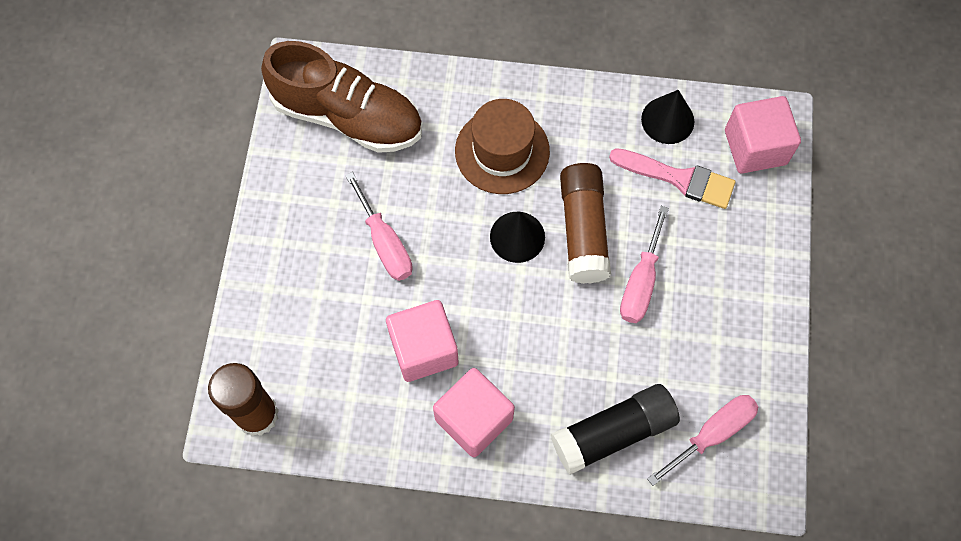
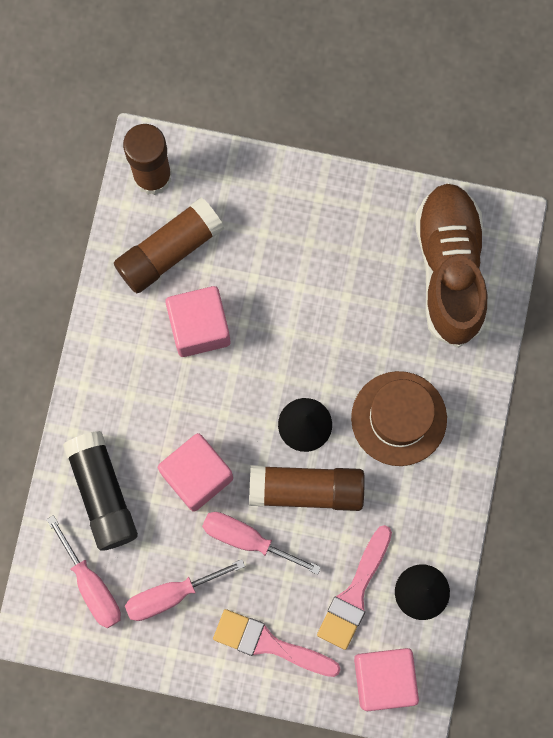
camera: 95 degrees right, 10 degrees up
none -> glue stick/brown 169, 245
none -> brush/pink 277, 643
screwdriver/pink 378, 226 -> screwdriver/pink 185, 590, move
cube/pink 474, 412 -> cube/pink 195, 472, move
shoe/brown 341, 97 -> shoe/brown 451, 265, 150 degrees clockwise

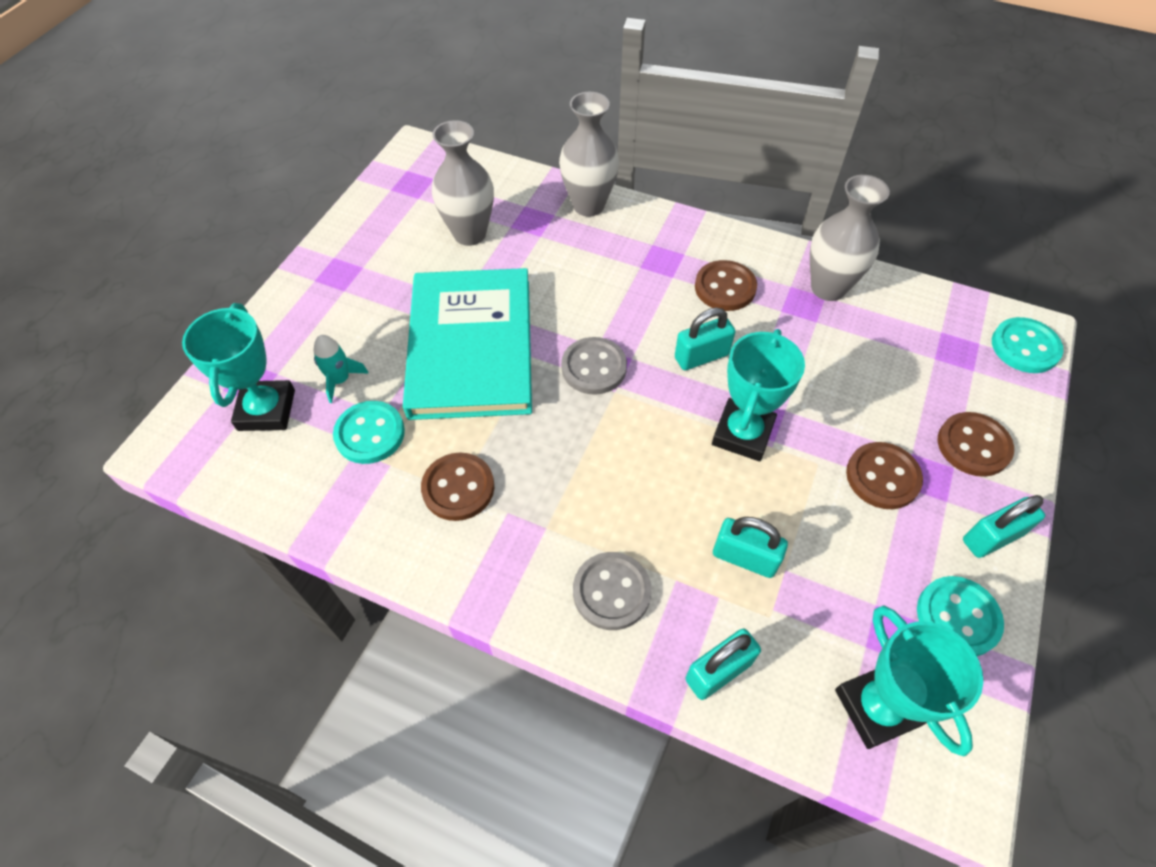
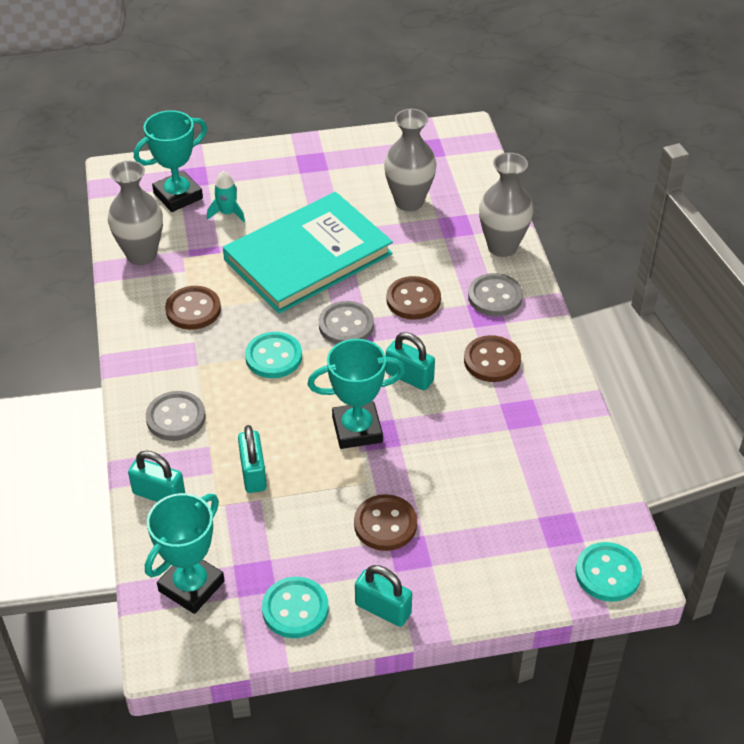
camera: 55 degrees right, 10 degrees down
none -> button/grey 495, 294
button/turquoise 369, 432 -> button/turquoise 273, 355, move
vase/grey 850, 238 -> vase/grey 135, 213, move
button/brown 975, 444 -> button/brown 413, 298, move

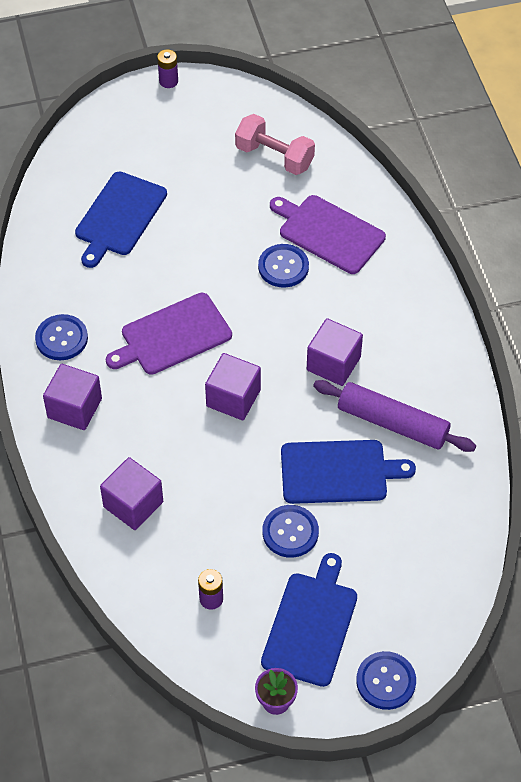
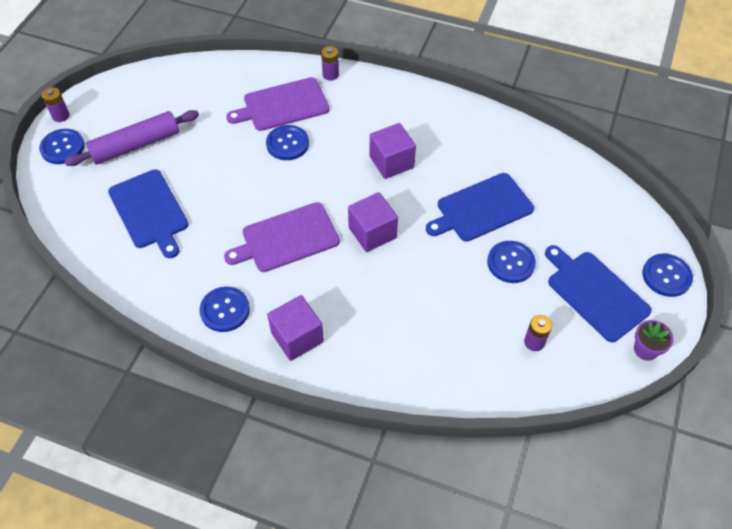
camera: 55 degrees left, 0 degrees up
cube/purple 131, 493 -> none
dumbbell/pink 275, 144 -> none
none -> button/blue 62, 146
none -> battery/purple 330, 63
rolling pin/purple 394, 416 -> rolling pin/purple 131, 138, move
cutting board/purple 169, 334 -> cutting board/purple 282, 237, 60 degrees clockwise
cutting board/blue 348, 472 -> cutting board/blue 480, 207, 150 degrees counterclockwise

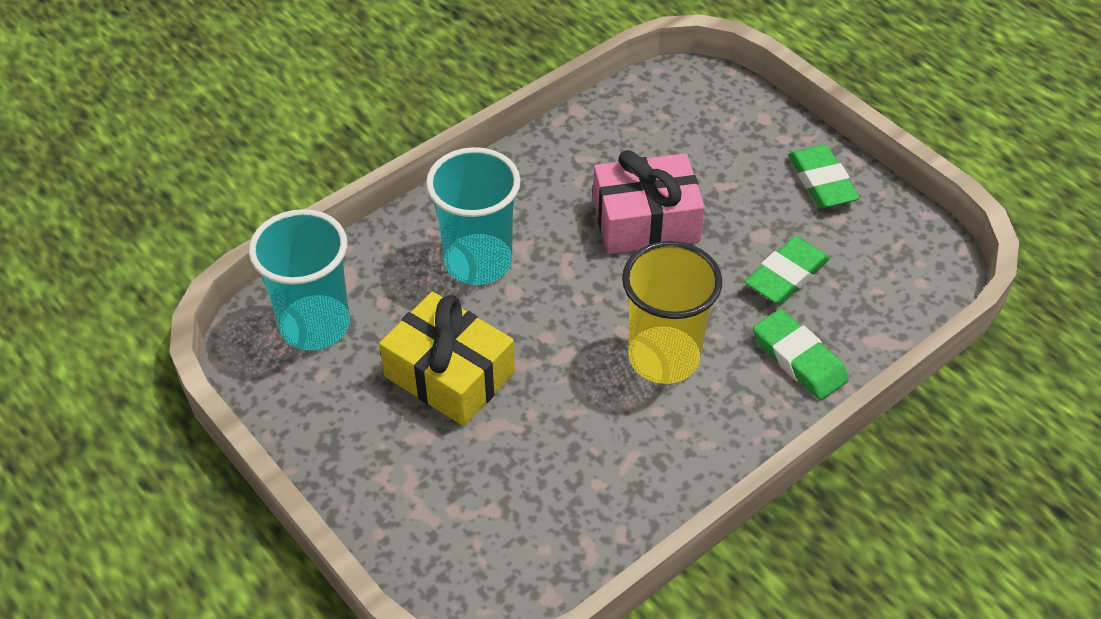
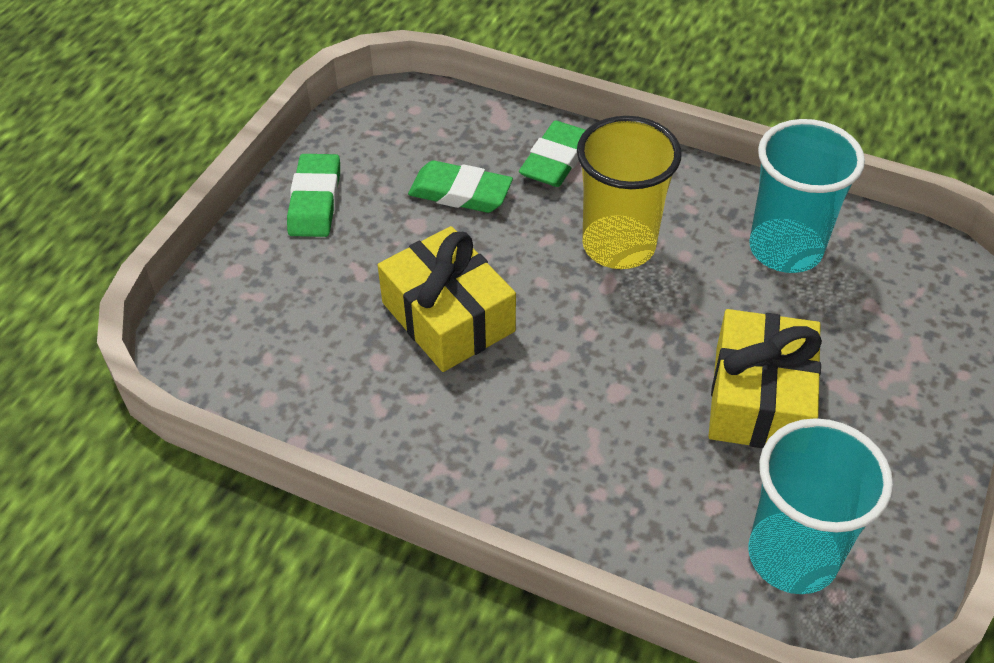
camera: 115 degrees left, 0 degrees up
cup/turquoise 473, 216 -> cup/turquoise 807, 196, move
gift/pink 649, 202 -> gift/yellow 447, 299
eraser/green 824, 176 -> eraser/green 313, 195, 45 degrees counterclockwise

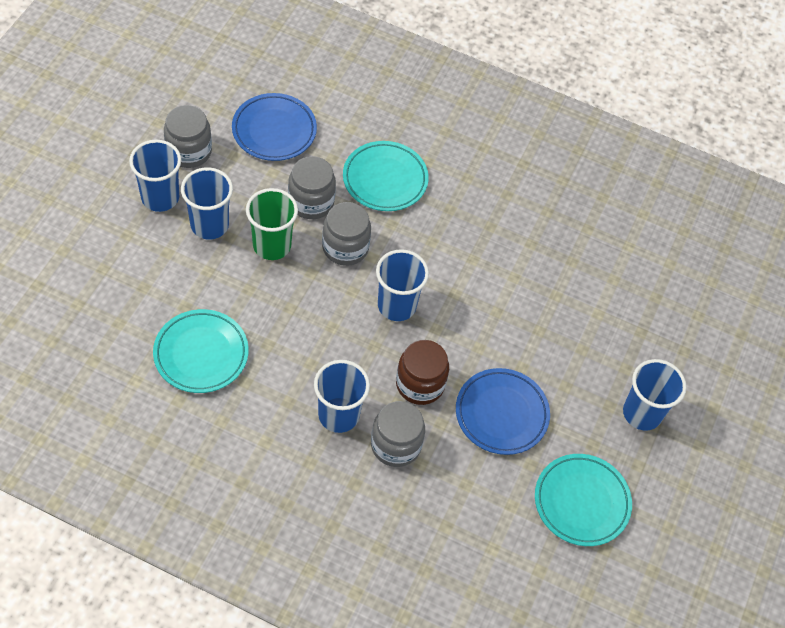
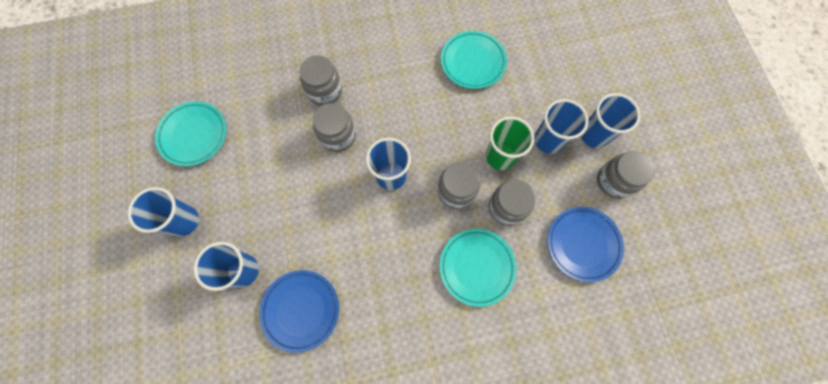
camera: 150 degrees right, 15 degrees up
cup/blue 342, 396 -> cup/blue 226, 266, move
plate/blue 503, 411 -> plate/blue 299, 311, move
jar/brown 422, 372 -> jar/grey 334, 127

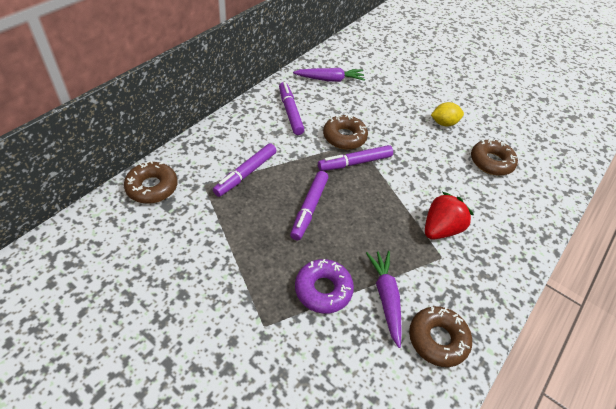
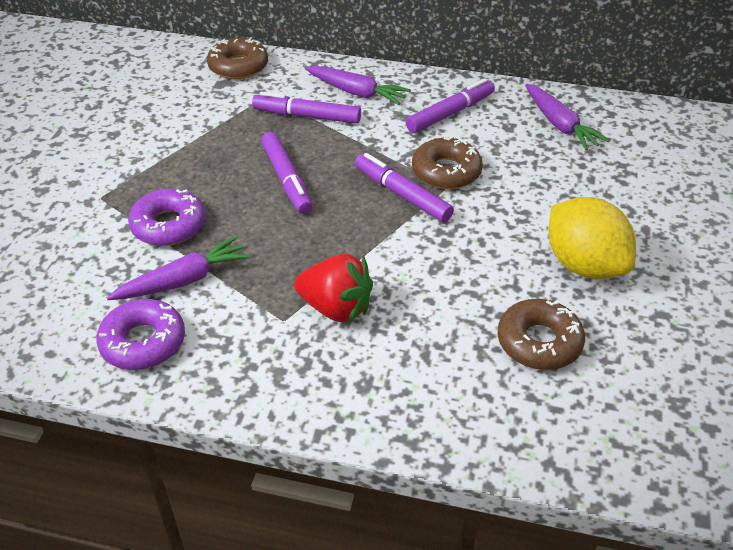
camera: 70 degrees right, 5 degrees down
none -> carrot/purple 358, 85
donut/brown 440, 336 -> donut/purple 140, 334
marker/purple 309, 205 -> marker/purple 287, 173, 105 degrees counterclockwise
lemon/yellow 447, 114 -> lemon/yellow 592, 238, x1.72

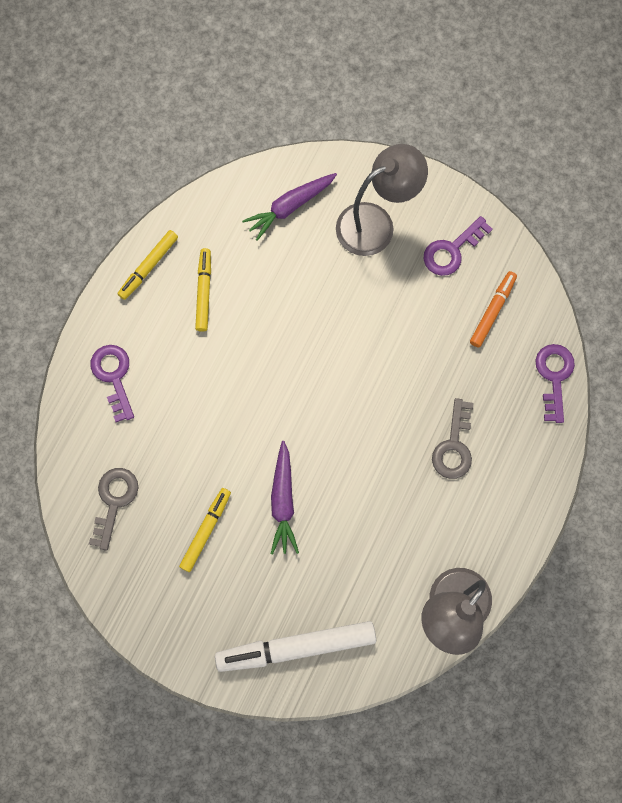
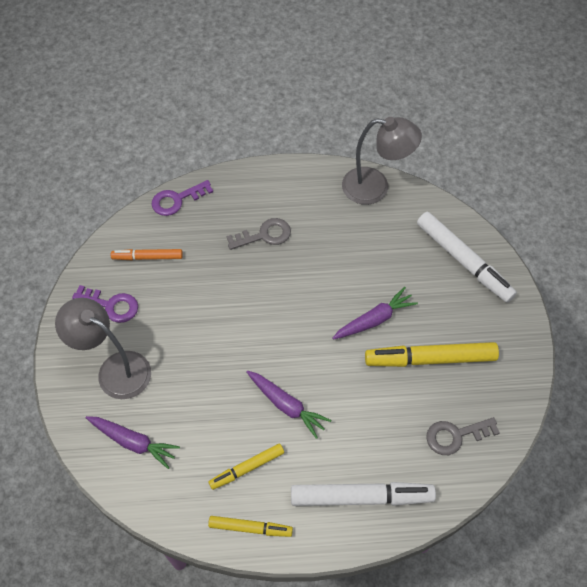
camera: 120 degrees left, 15 degrees down
none -> carrot/purple 289, 405
key/purple 112, 383 -> marker/white 363, 494
marker/yellow 205, 530 -> marker/yellow 432, 354, x1.74

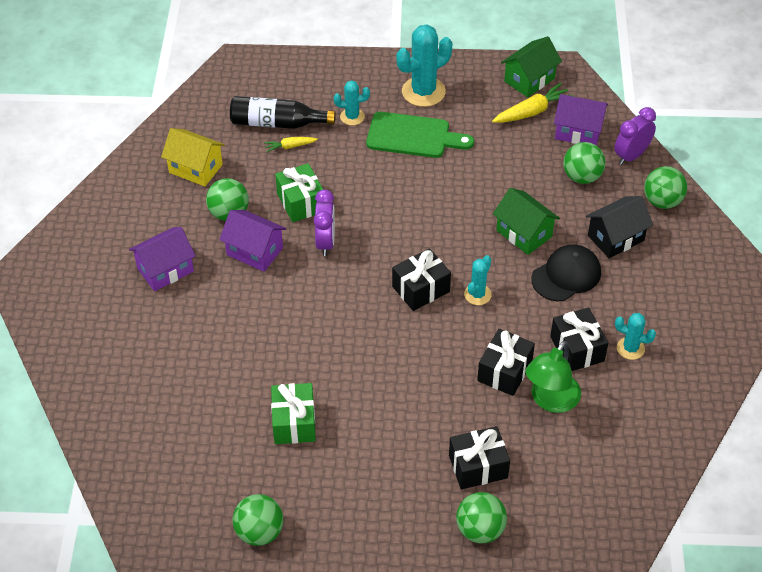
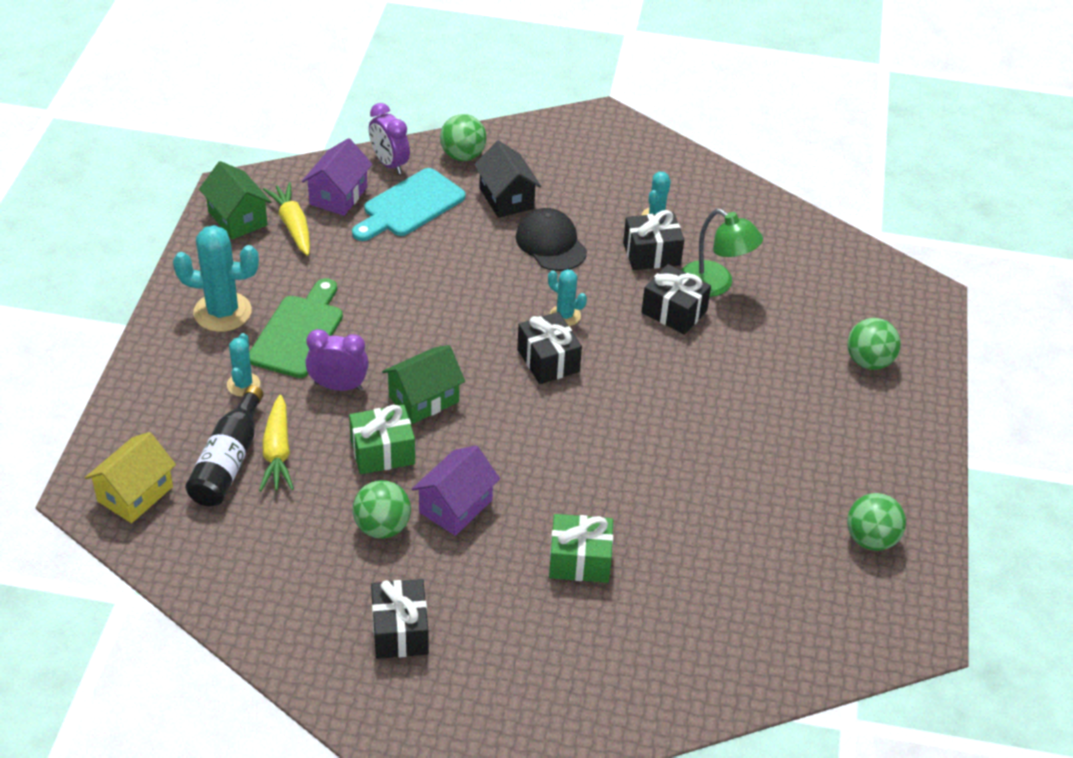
camera: 85 degrees left, 5 degrees down
house/purple 162, 259 -> none
house/yellow 193, 157 -> house/yellow 130, 477, move
gift/green 293, 413 -> gift/green 581, 548, move
clock/purple 324, 222 -> clock/purple 337, 360, move
gift/black 479, 458 -> gift/black 400, 619, move
house/green 526, 221 -> house/green 423, 384, move
ball/green 584, 163 -> cutting board/turquoise 409, 204
cactus/turquoise 424, 65 -> cactus/turquoise 216, 278, 60 degrees counterclockwise
carrot/yellow 291, 144 -> carrot/yellow 276, 443, x1.73

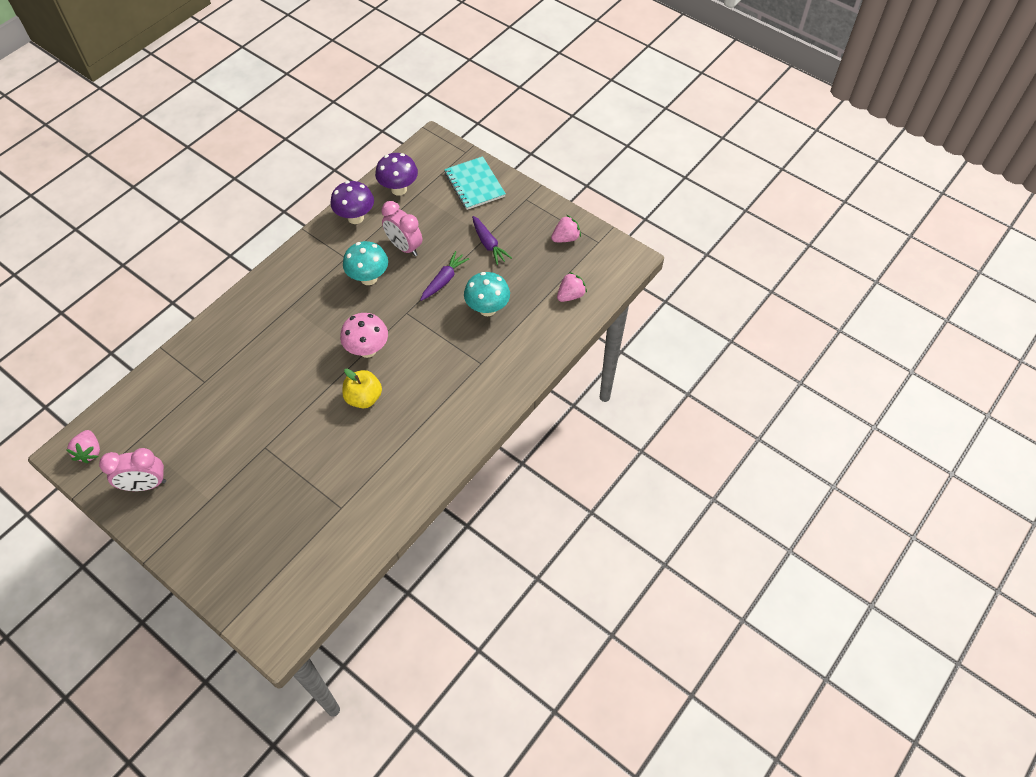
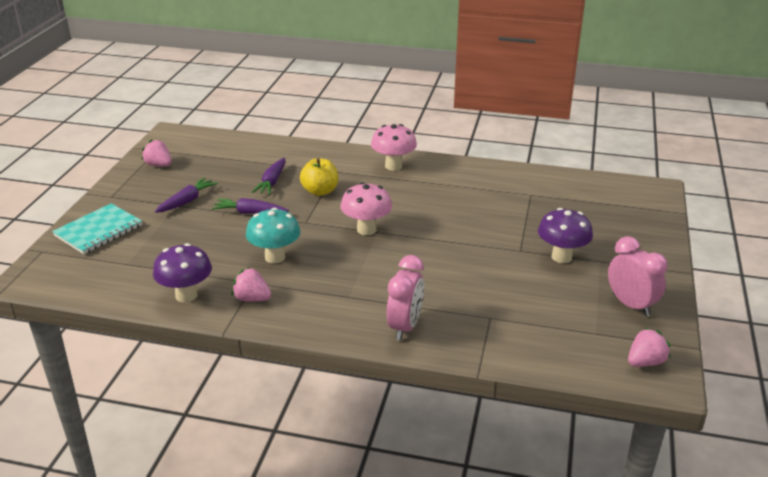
camera: 115 degrees left, 25 degrees down
none -> mushroom/pink 394, 147
apple/yellow 362, 388 -> apple/yellow 319, 177, move
mushroom/purple 396, 174 -> mushroom/purple 565, 235, move
clock/pink 401, 228 -> clock/pink 405, 298, move
strawberry/pink 572, 287 -> strawberry/pink 251, 285, move
mushroom/turquoise 487, 294 -> carrot/purple 268, 176

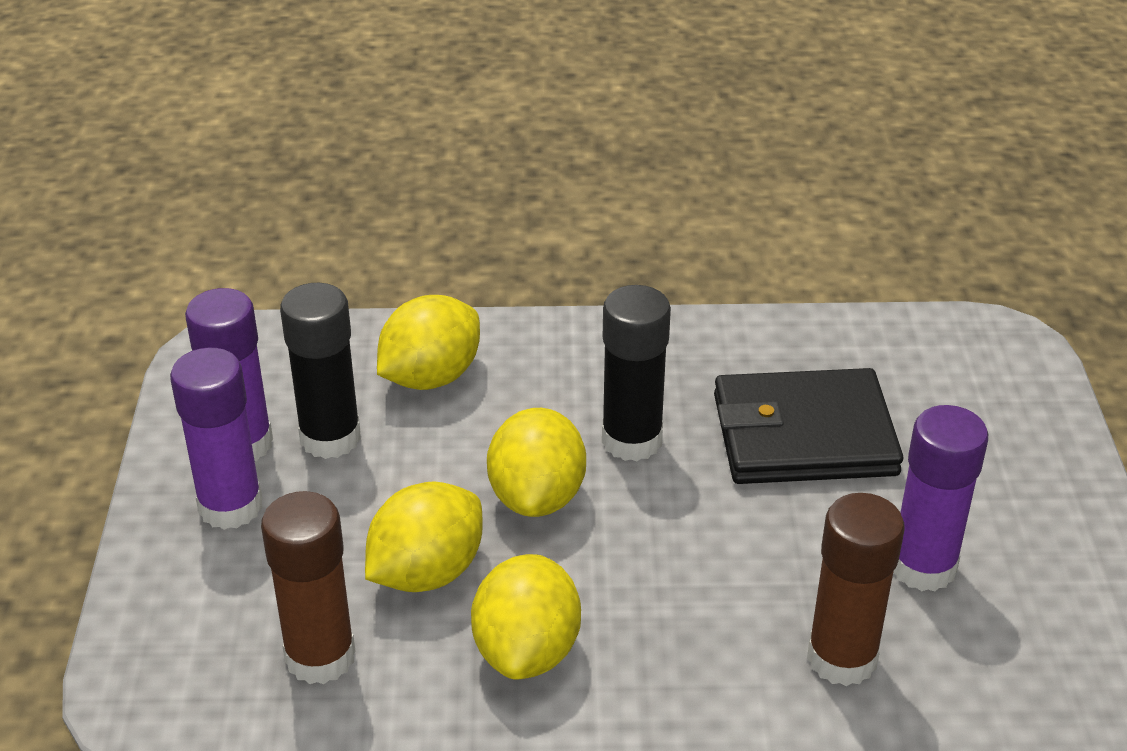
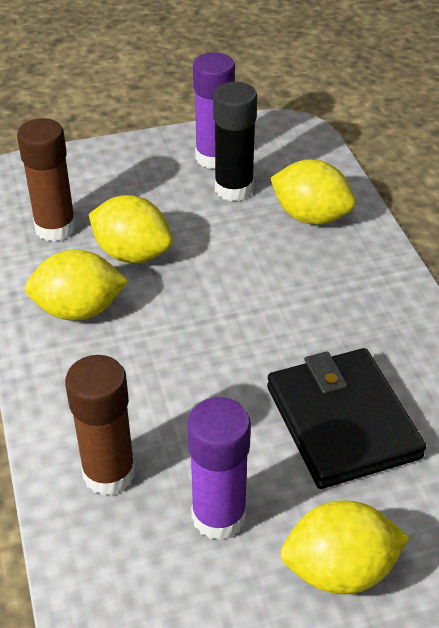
camera: 75 degrees right, 5 degrees up
glue stick/purple 216, 439 -> none
glue stick/black 636, 373 -> none
lemon/yellow 536, 462 -> lemon/yellow 345, 547, move

